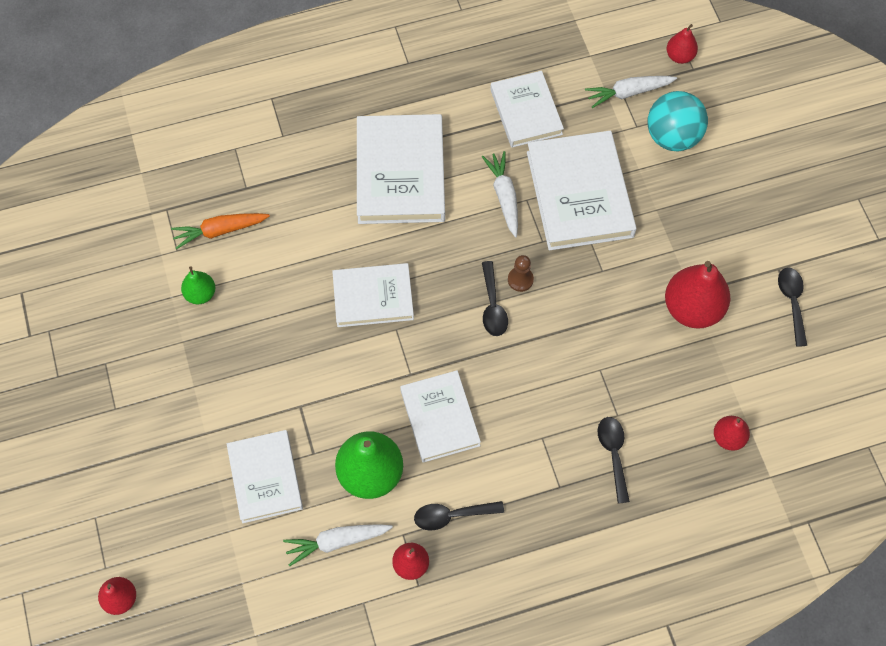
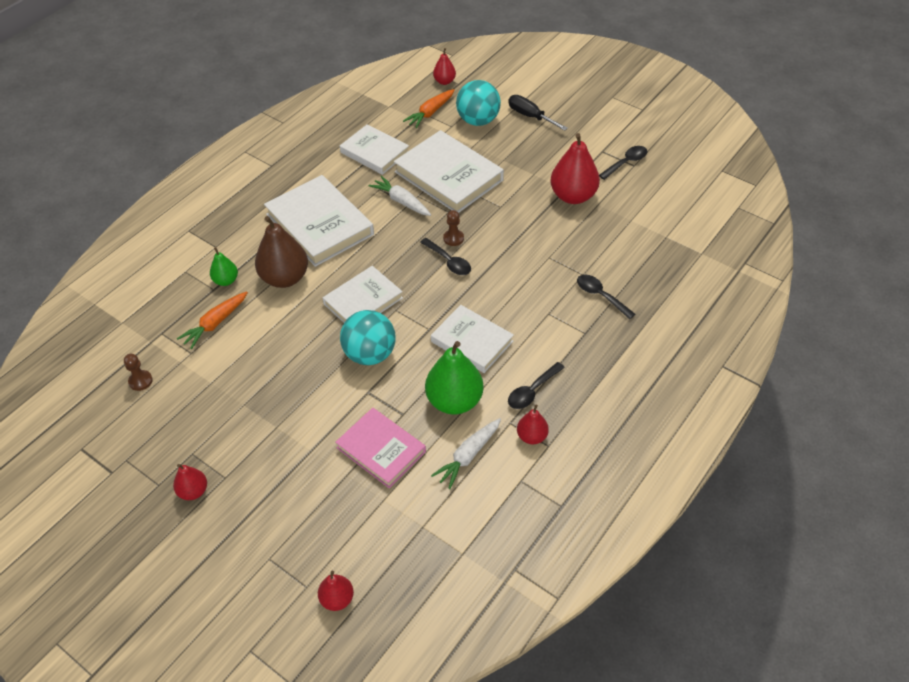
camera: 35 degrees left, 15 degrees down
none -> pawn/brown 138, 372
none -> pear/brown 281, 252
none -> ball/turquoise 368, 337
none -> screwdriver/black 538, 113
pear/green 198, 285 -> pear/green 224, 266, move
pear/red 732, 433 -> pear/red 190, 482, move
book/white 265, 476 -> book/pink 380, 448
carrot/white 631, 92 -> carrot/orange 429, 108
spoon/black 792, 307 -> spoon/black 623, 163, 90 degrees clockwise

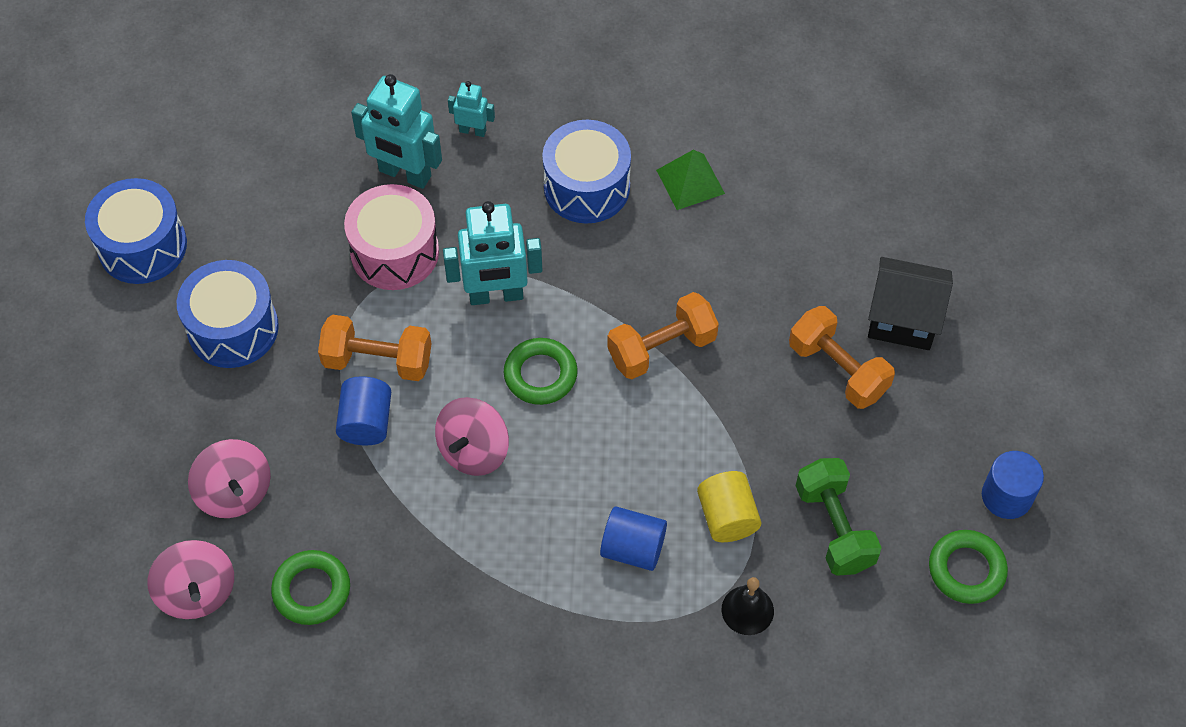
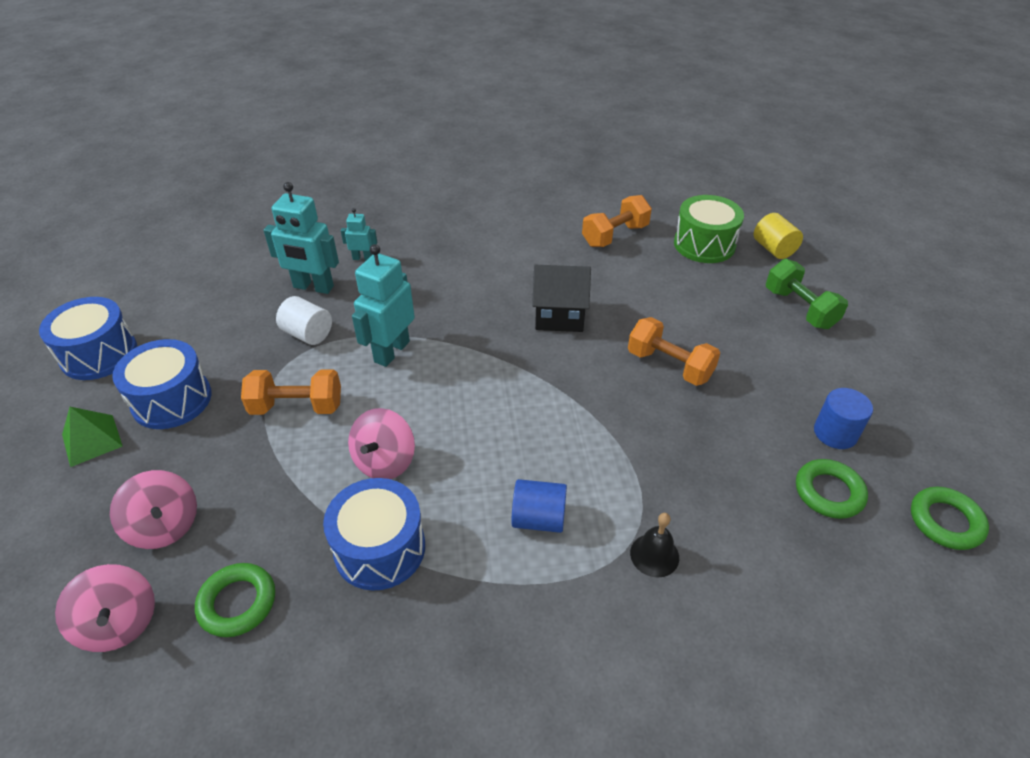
camera: 10 degrees left, 15 degrees down
cylinder/blue 363, 411 -> none
none -> drum/green 709, 229
ring/green 541, 371 -> ring/green 950, 518, move
drum/blue 586, 172 -> drum/blue 374, 534, move
dumbbell/orange 663, 335 -> dumbbell/orange 617, 221, move
pyramid/green 690, 180 -> pyramid/green 92, 437, move
cylinder/yellow 729, 506 -> cylinder/yellow 778, 236, move
dumbbell/green 839, 517 -> dumbbell/green 807, 294, move
house/black 910, 303 -> house/black 561, 298, move
drum/pink 391, 237 -> cylinder/white 304, 320
robot/turquoise 493, 253 -> robot/turquoise 383, 305, 135 degrees clockwise

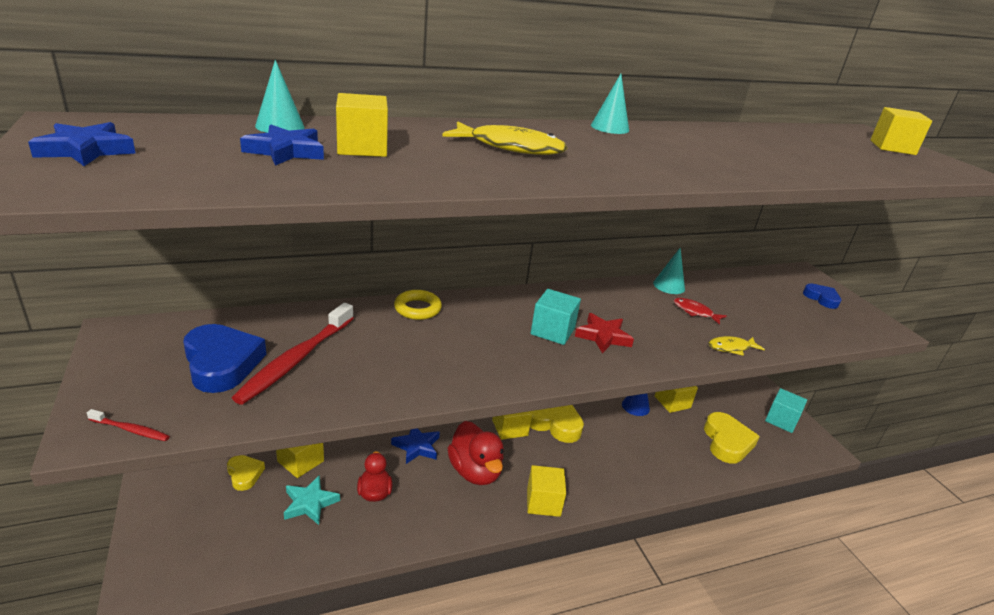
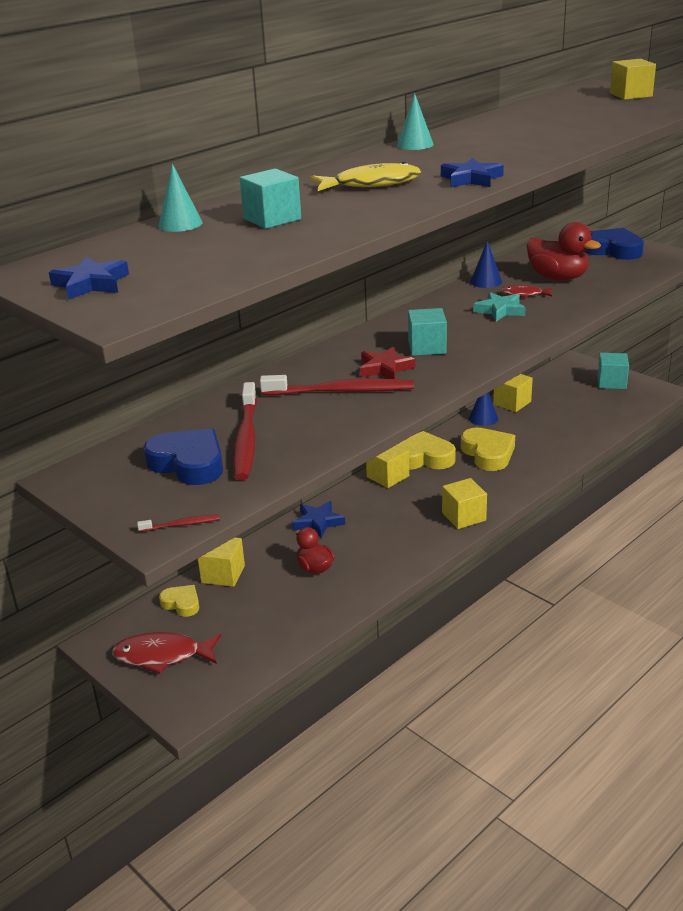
camera: 20 degrees left, 0 degrees up
ring/yellow 418, 305 -> none
fish/yellow 736, 346 -> none
none -> fish/red 166, 653
none -> toothbrush/red 337, 385
star/blue 282, 145 -> star/blue 472, 172, move
star/turquoise 312, 500 -> star/turquoise 499, 306, move
duck/red 475, 453 -> duck/red 564, 251, move
star/red 604, 333 -> star/red 387, 362, move
heart/yellow 732, 437 -> heart/yellow 488, 449, move
cube/yellow 362, 125 -> cube/turquoise 270, 199
cone/turquoise 669, 271 -> cone/blue 486, 264
heart/blue 822, 296 -> heart/blue 614, 244, x1.73

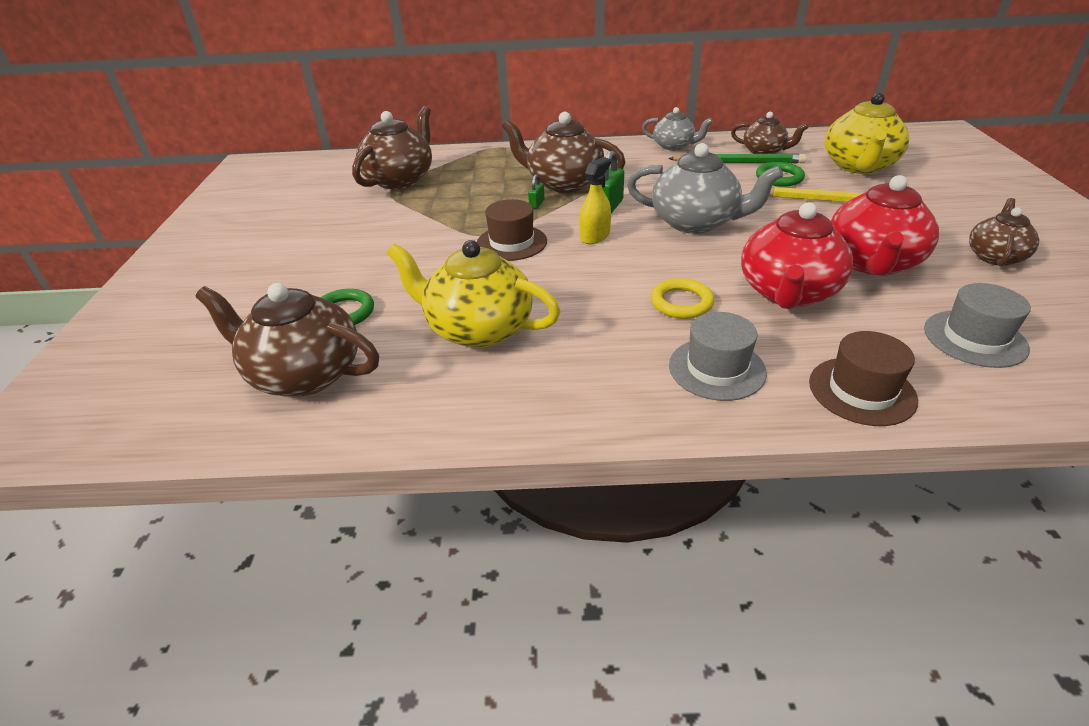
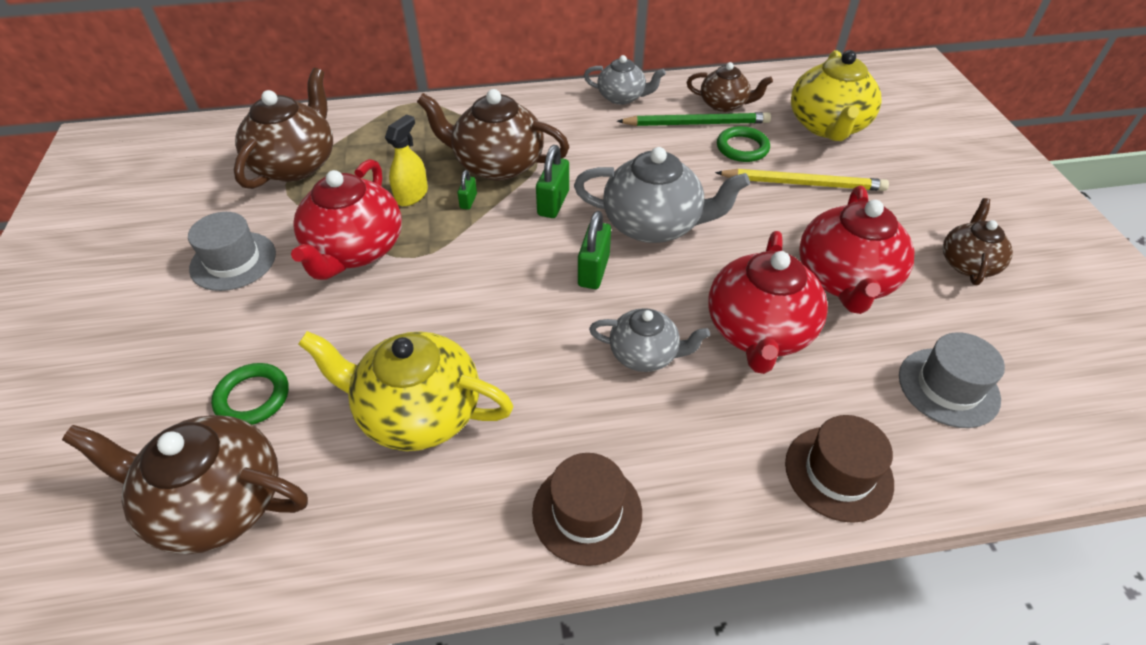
camera: 10 degrees left, 10 degrees up
none -> teapot/red 346, 219
none -> padlock/green 594, 250
hat/brown 512, 230 -> hat/brown 587, 509, move
spray bottle/yellow 595, 200 -> spray bottle/yellow 406, 160, move
hat/grey 718, 356 -> hat/grey 232, 251, move
ring/yellow 682, 298 -> teapot/grey 649, 340

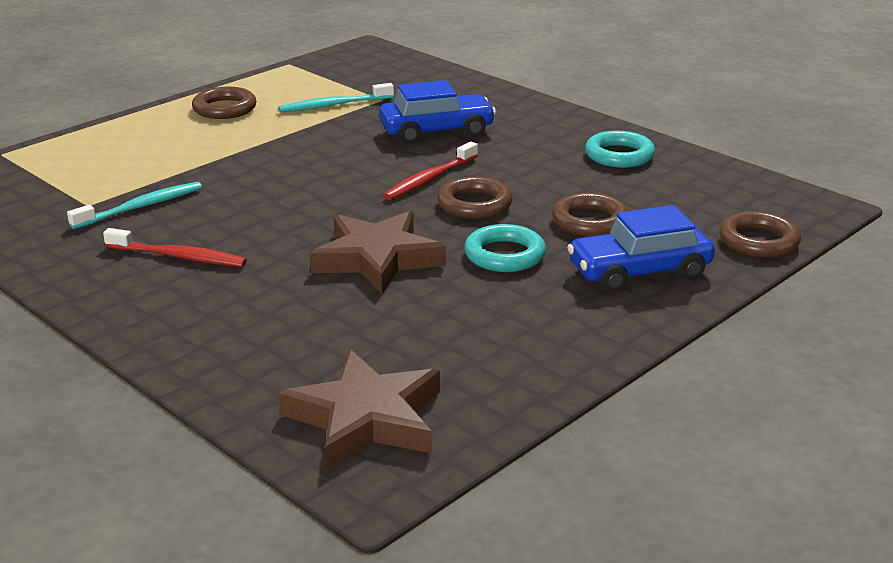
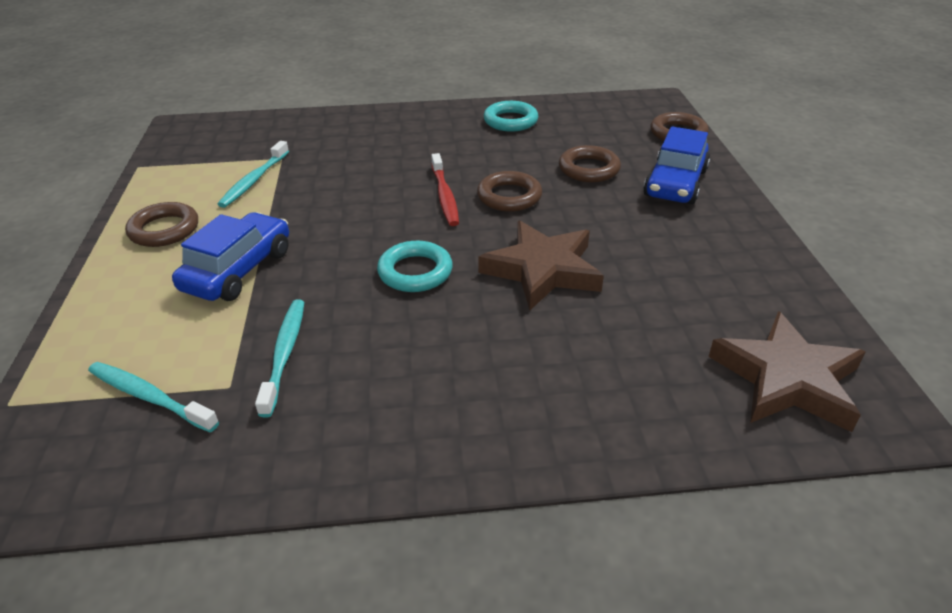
camera: 50 degrees left, 10 degrees up
toothbrush/red 175, 247 -> none
none -> toothbrush/turquoise 153, 397
car/blue 437, 112 -> car/blue 230, 256, move
ring/turquoise 505, 248 -> ring/turquoise 415, 266, move

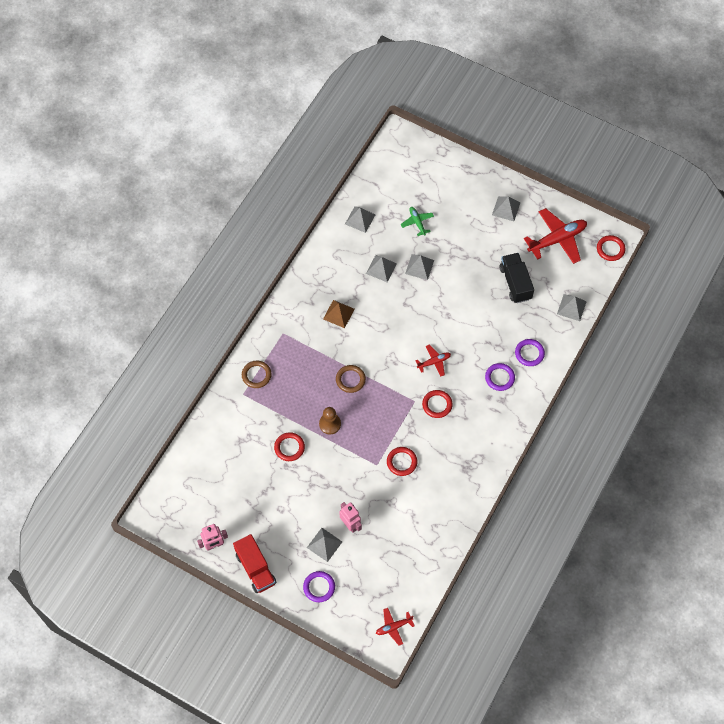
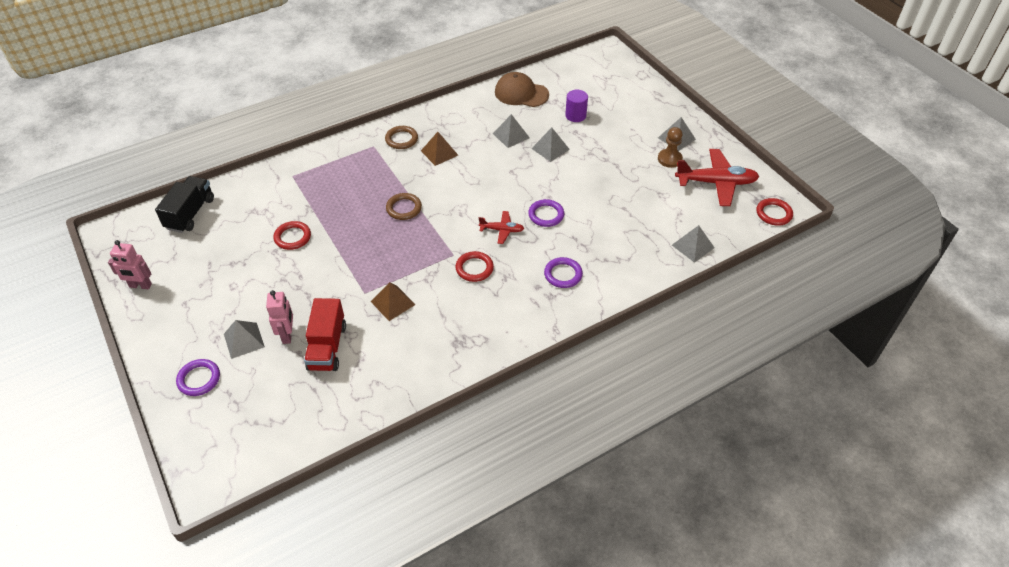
camera: 30 degrees right, 15 degrees down
plane/red 395, 626 -> none
truck/red 255, 563 -> truck/red 325, 334, move
ring/brown 257, 374 -> ring/brown 401, 137, move
pawn/brown 330, 421 -> pawn/brown 670, 147, move
truck/black 517, 278 -> truck/black 184, 204, move
ring/purple 530, 352 -> ring/purple 546, 213, move
pyramid/grey 360, 219 -> cap/brown 522, 89
ring/red 402, 461 -> pyramid/brown 393, 301
plane/green 417, 221 -> cylinder/purple 576, 106

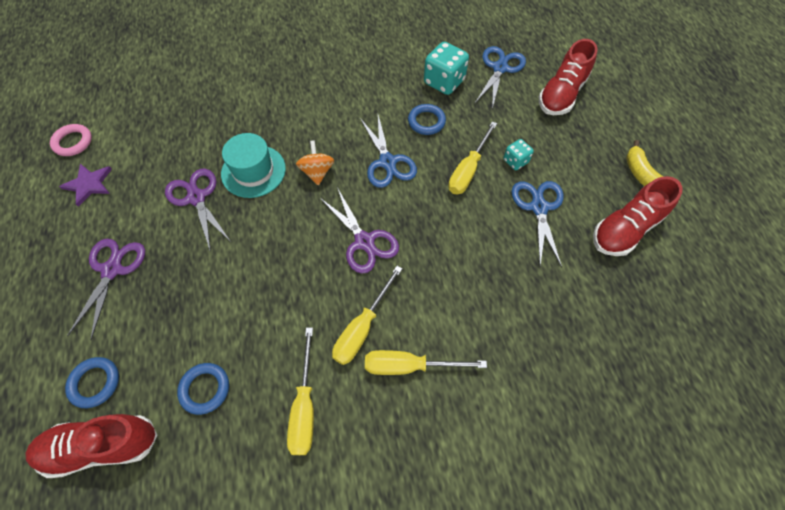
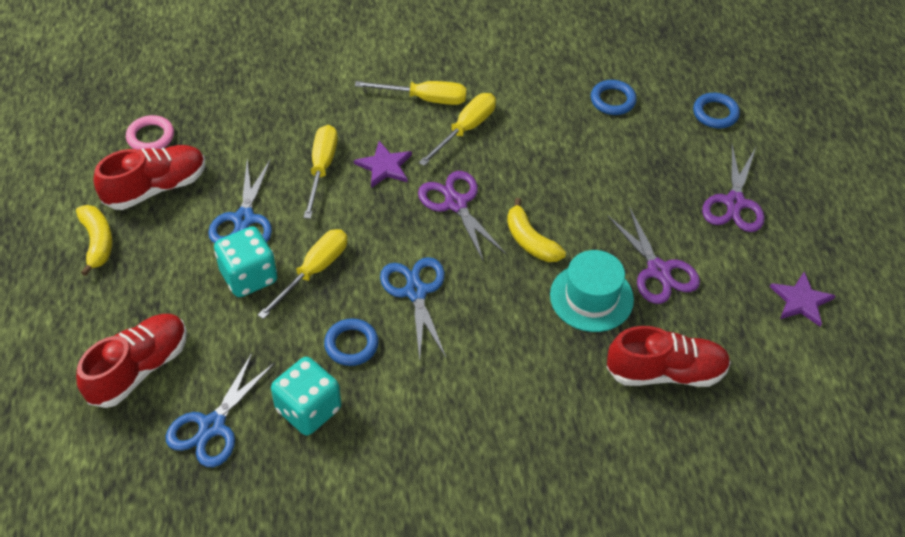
camera: 175 degrees left, 10 degrees down
spinning top/orange 315, 162 -> none
none -> star/purple 383, 164
none -> banana/yellow 536, 230
shoe/red 91, 446 -> shoe/red 668, 356, move
ring/pink 71, 140 -> ring/pink 150, 132, move
screwdriver/yellow 300, 391 -> screwdriver/yellow 321, 172, move
dice/turquoise 518, 154 -> dice/turquoise 245, 261, x1.78

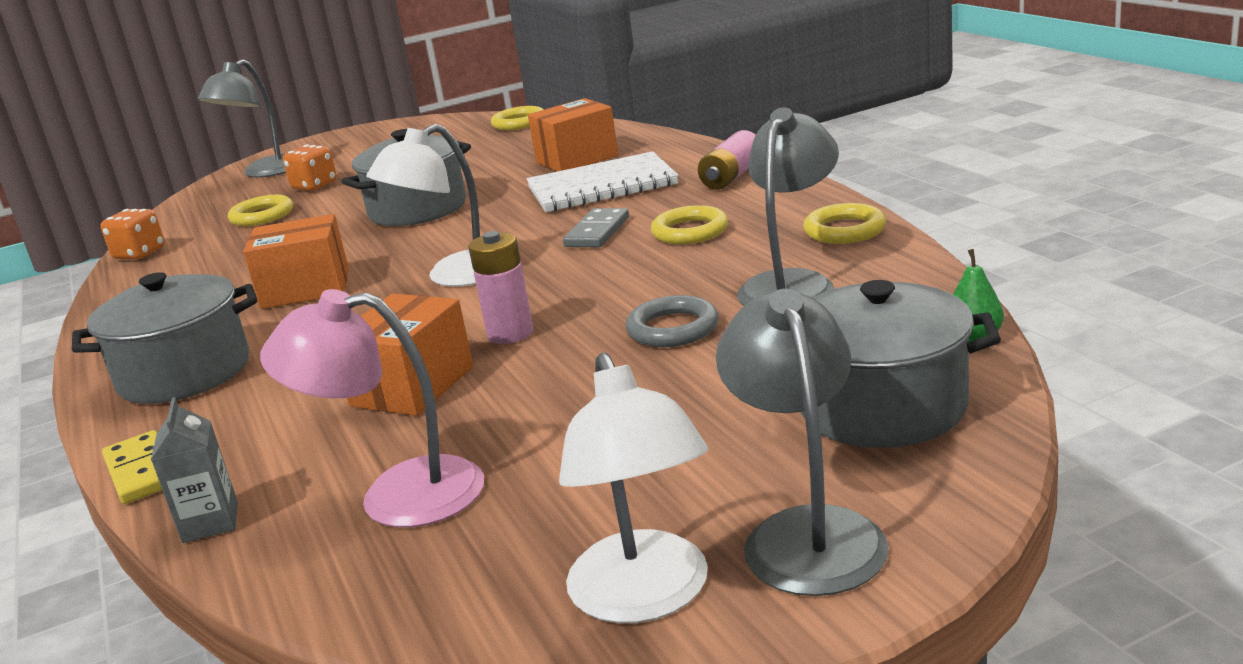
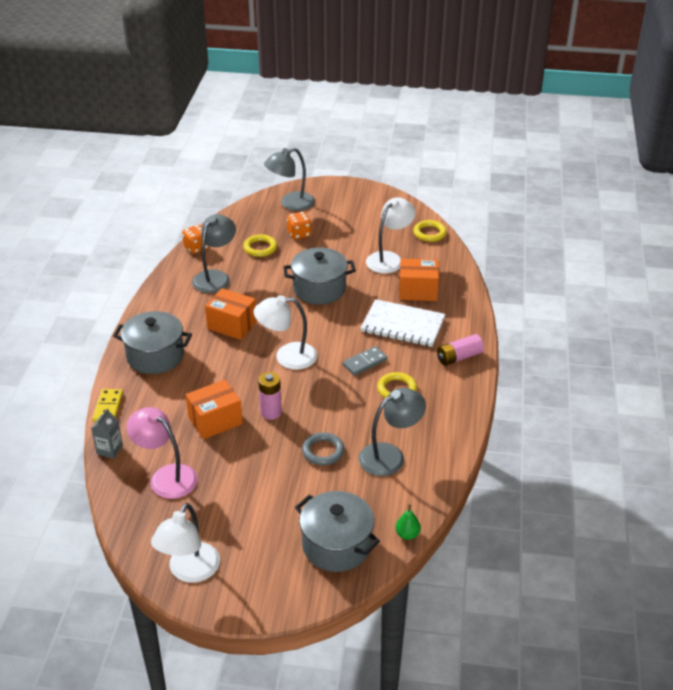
camera: 30 degrees right, 15 degrees up
ring/yellow 844, 223 -> none
none -> lamp/white 390, 235
lamp/grey 802, 442 -> lamp/grey 214, 253, move

